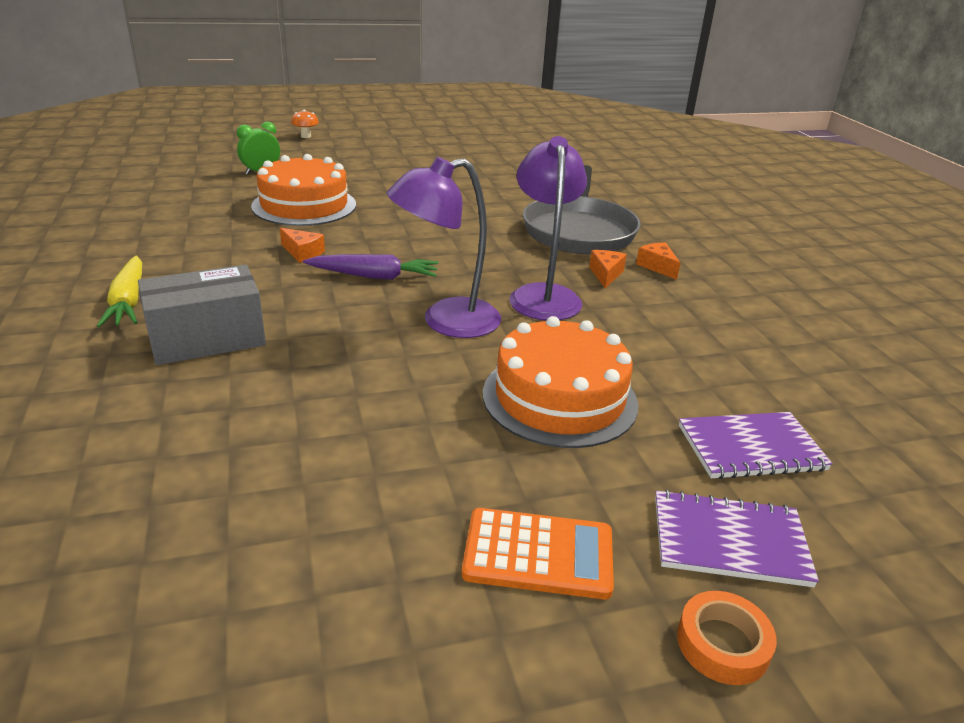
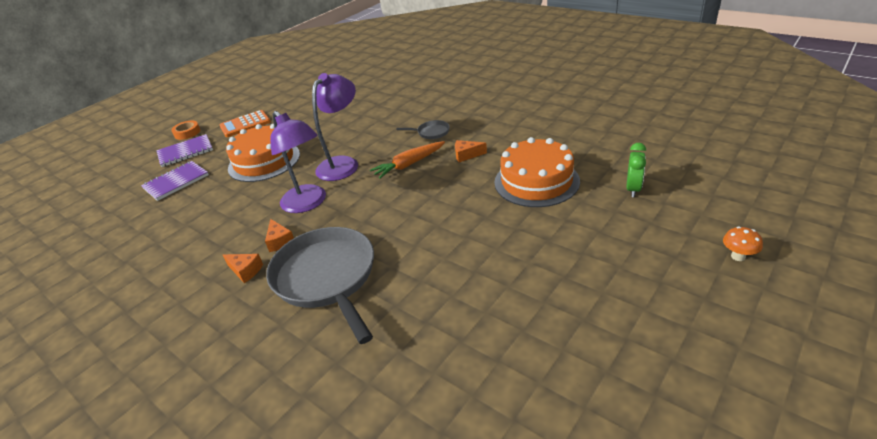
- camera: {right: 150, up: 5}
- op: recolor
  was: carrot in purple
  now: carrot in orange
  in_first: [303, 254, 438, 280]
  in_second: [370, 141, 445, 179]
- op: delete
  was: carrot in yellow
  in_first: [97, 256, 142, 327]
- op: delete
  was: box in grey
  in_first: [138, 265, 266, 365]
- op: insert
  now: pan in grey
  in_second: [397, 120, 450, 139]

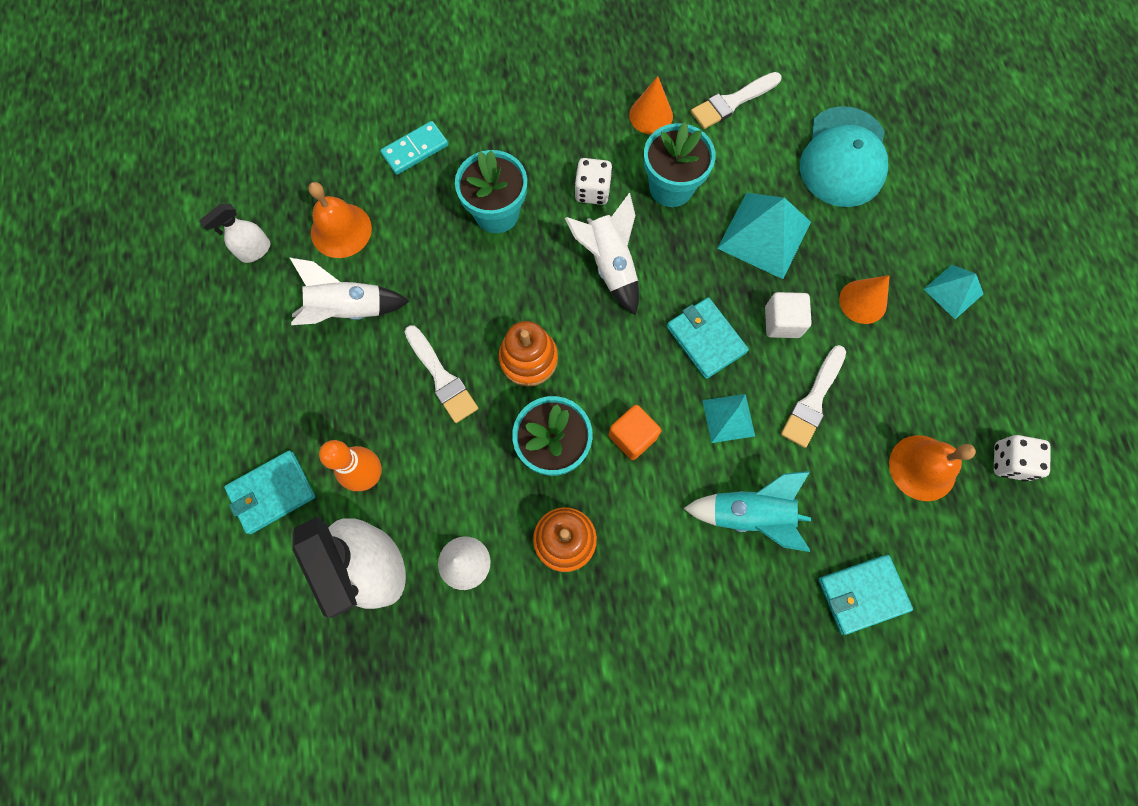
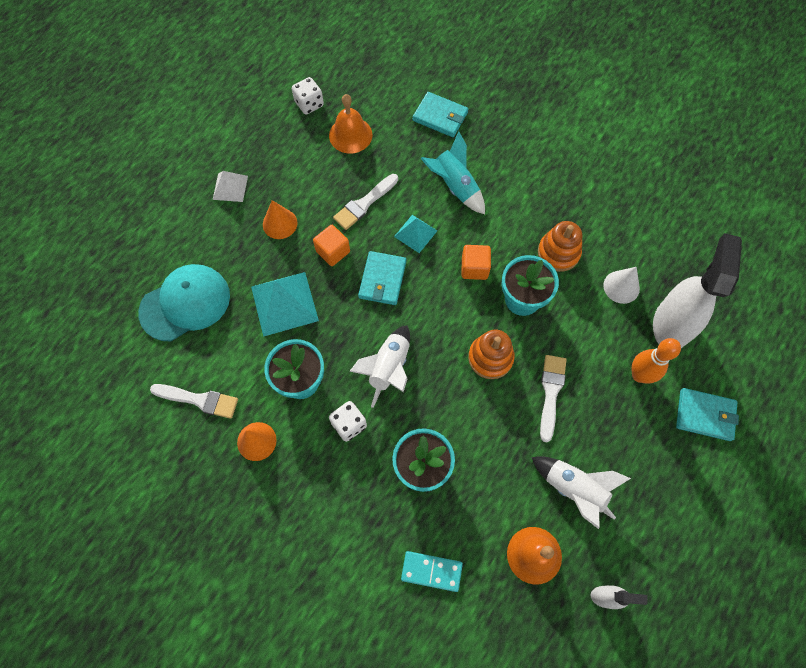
- camera: {right: -135, up: -5}
- op: recolor
  was: pyramid in turquoise
  now: pyramid in white
  in_first: [923, 265, 983, 319]
  in_second: [213, 171, 248, 202]
- op: recolor
  was: cube in white
  now: cube in orange
  in_first: [765, 292, 812, 338]
  in_second: [313, 225, 350, 266]
- op: rotate
  was: brush in white
  in_first: [781, 345, 846, 448]
  in_second: [333, 174, 398, 230]
  clockwise: 150

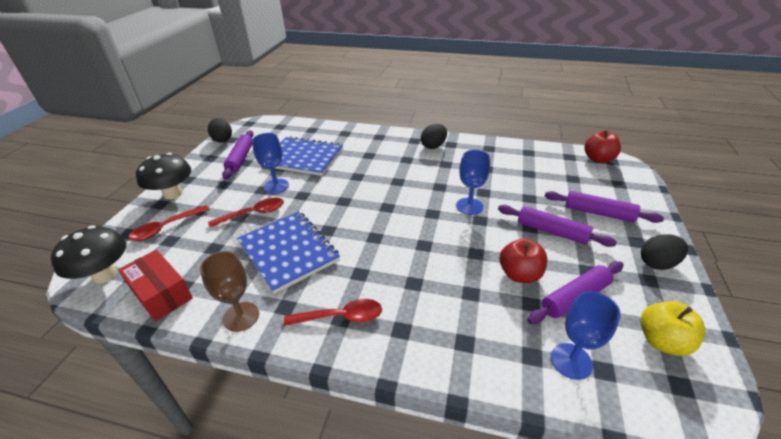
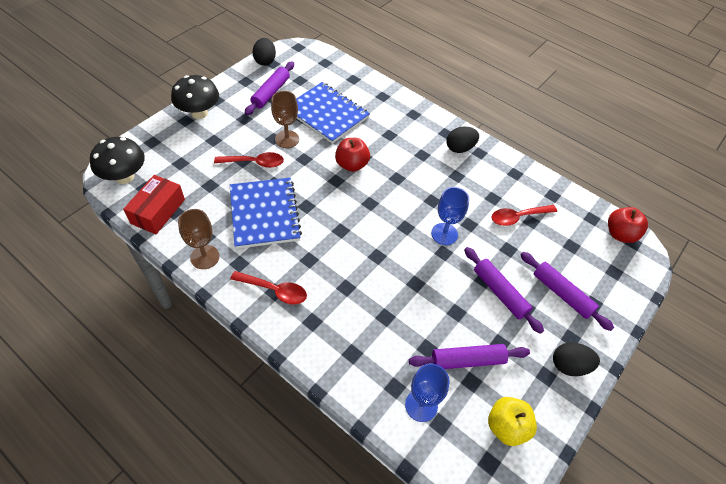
- camera: {right: 20, up: 15}
- op: recolor
  was: goblet in blue
  now: goblet in brown
  in_first: [252, 133, 289, 194]
  in_second: [271, 91, 299, 148]
- op: move
  was: spoon in red
  in_first: [129, 205, 210, 241]
  in_second: [491, 205, 557, 226]
- op: move
  was: apple in red
  in_first: [500, 238, 547, 283]
  in_second: [335, 138, 370, 172]
- op: rotate
  was: box in red
  in_first: [118, 250, 193, 321]
  in_second: [123, 175, 185, 234]
  clockwise: 45

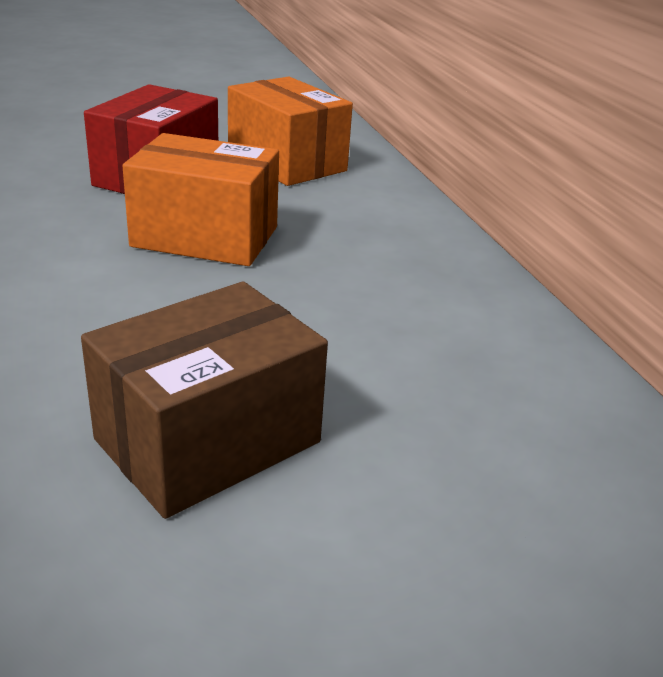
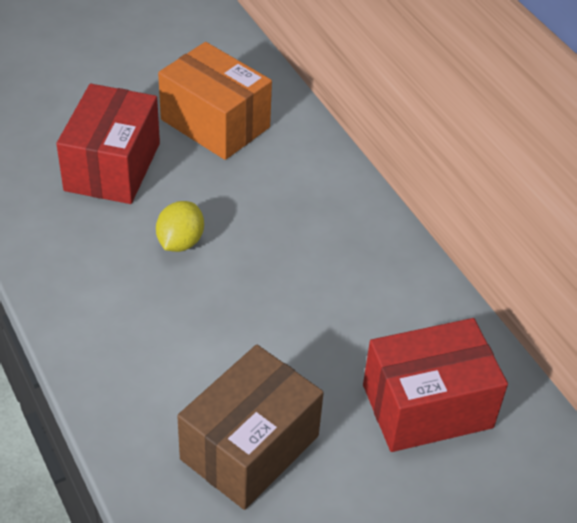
- camera: {right: -10, up: 15}
- op: replace
  was: box in orange
  now: lemon in yellow
  in_first: [123, 133, 279, 266]
  in_second: [156, 201, 204, 252]
- op: insert
  now: box in red
  in_second: [363, 318, 508, 452]

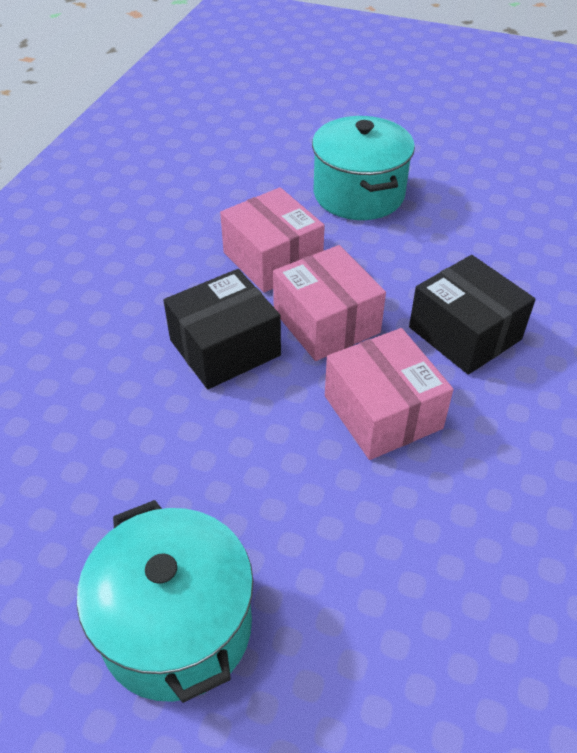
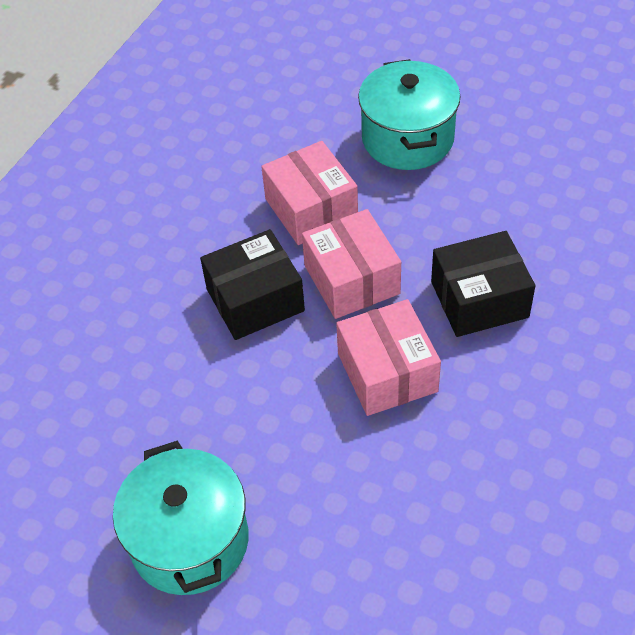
- camera: {right: 10, up: 5}
- op: rotate
  was: box in black
  in_first: [409, 255, 535, 375]
  in_second: [431, 231, 535, 337]
  clockwise: -75

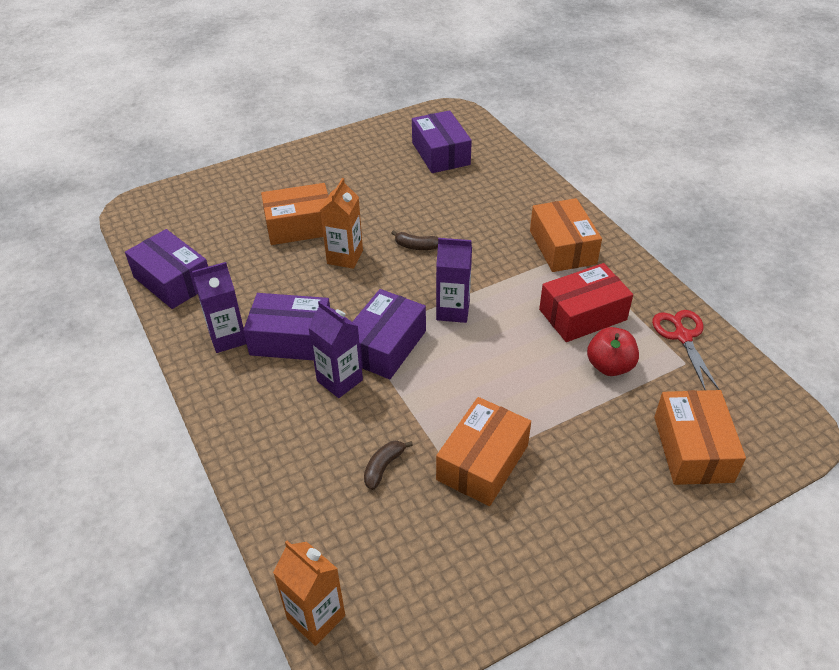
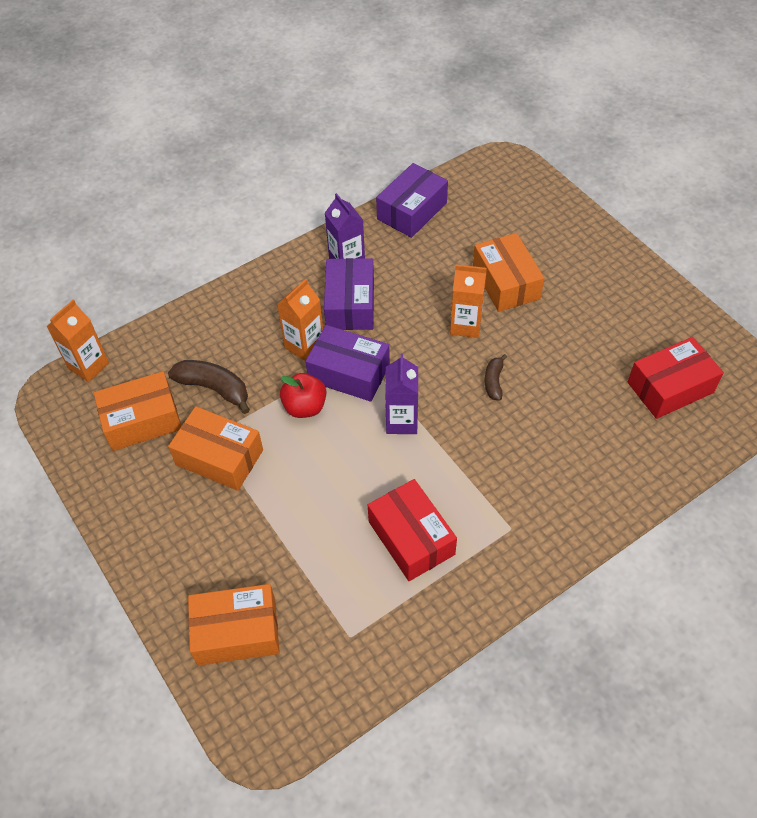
- camera: {right: 85, up: 10}
- op: recolor
  was: box in purple
  now: box in red
  in_first: [412, 110, 472, 173]
  in_second: [628, 337, 724, 419]
- op: move
  was: box in orange
  in_first: [530, 198, 602, 272]
  in_second: [94, 371, 181, 451]
- op: recolor
  was: carton in purple
  now: carton in orange
  in_first: [308, 301, 363, 398]
  in_second: [277, 279, 323, 361]
- op: delete
  was: scissors in red
  in_first: [652, 310, 719, 390]
- op: move
  was: apple in red
  in_first: [587, 327, 639, 376]
  in_second: [280, 373, 326, 418]
- op: resize
  was: banana in brown
  in_first: [364, 441, 413, 490]
  in_second: [168, 360, 250, 414]
  ratio: 1.72

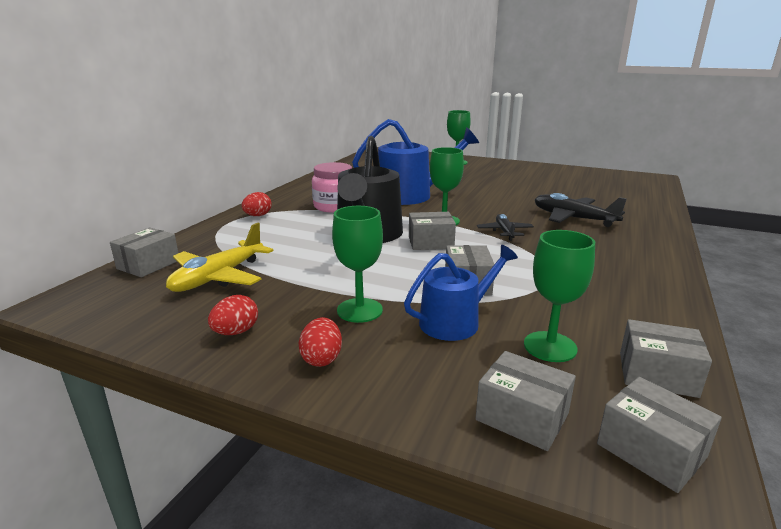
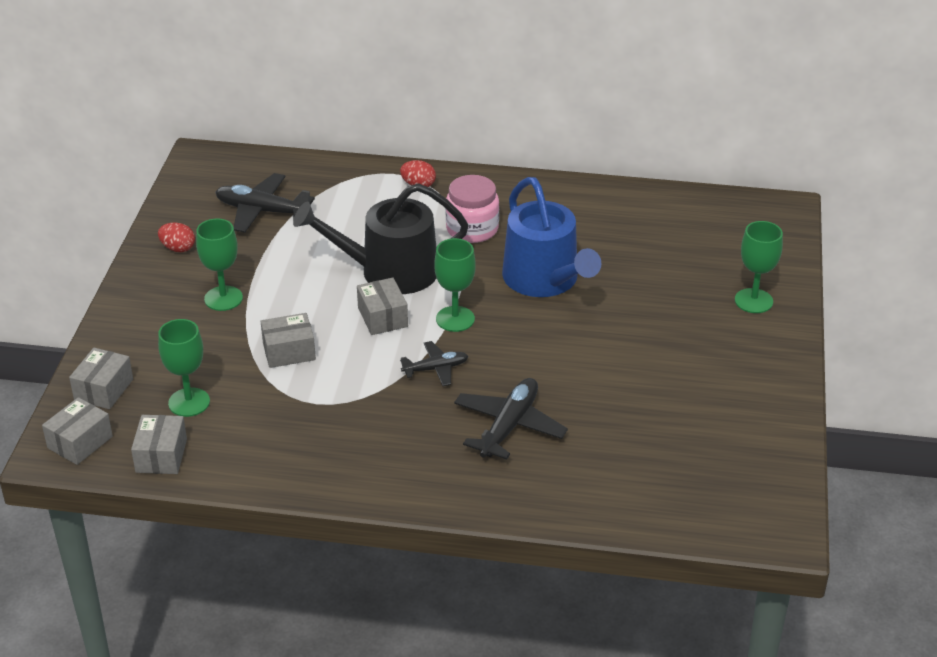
- camera: {right: 75, up: 15}
- op: recolor
  was: plane in yellow
  now: plane in black
  in_first: [166, 223, 273, 292]
  in_second: [215, 173, 315, 233]
- op: delete
  was: box in grey
  in_first: [110, 228, 178, 277]
- op: delete
  was: watering can in blue
  in_first: [404, 245, 518, 341]
- op: delete
  was: egg in red
  in_first: [299, 317, 342, 367]

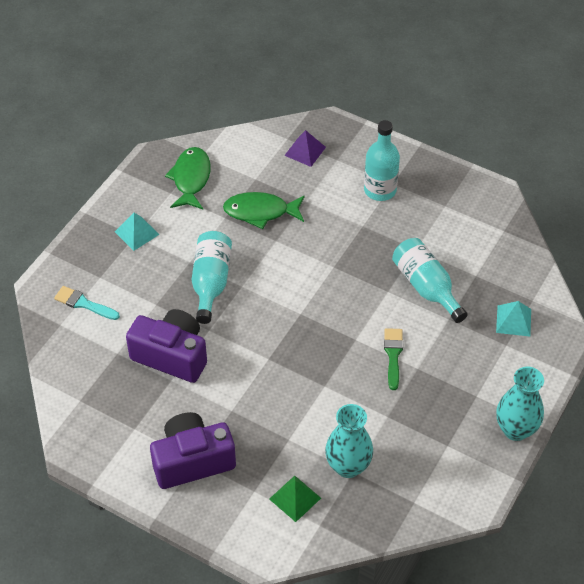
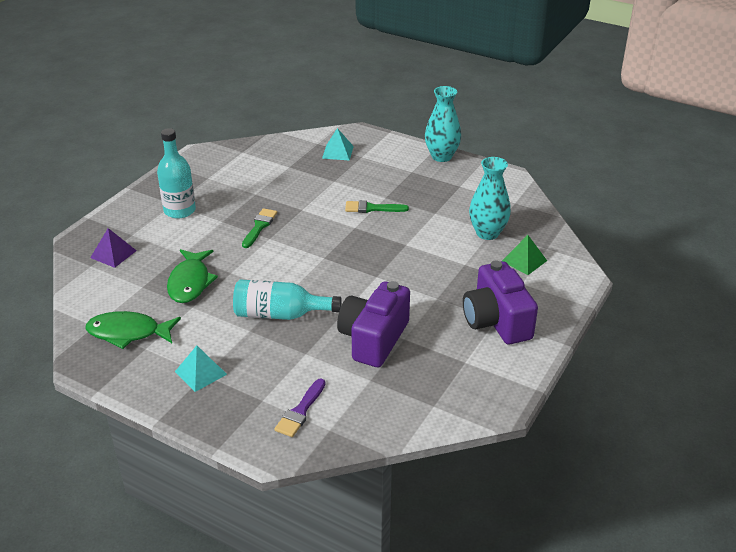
- camera: {right: -90, up: -15}
- op: delete
  was: bottle in turquoise
  in_first: [392, 238, 468, 323]
- op: recolor
  was: brush in turquoise
  now: brush in purple
  in_first: [54, 286, 120, 320]
  in_second: [274, 379, 325, 437]
- op: insert
  now: brush in green
  in_second: [242, 208, 277, 248]

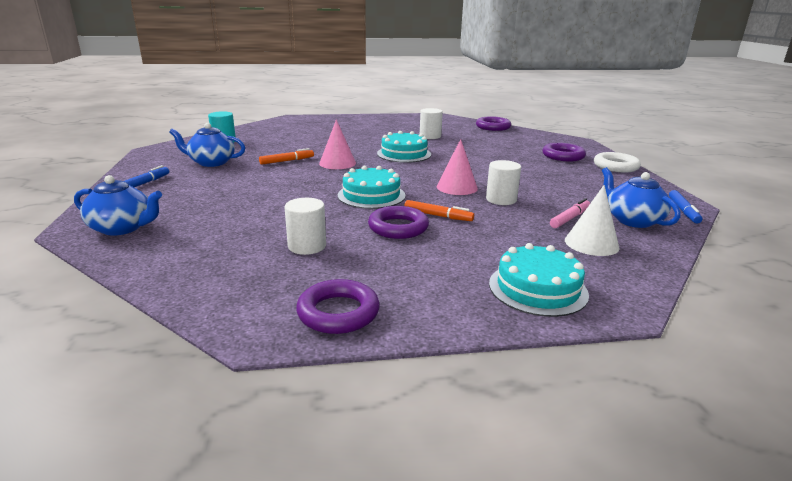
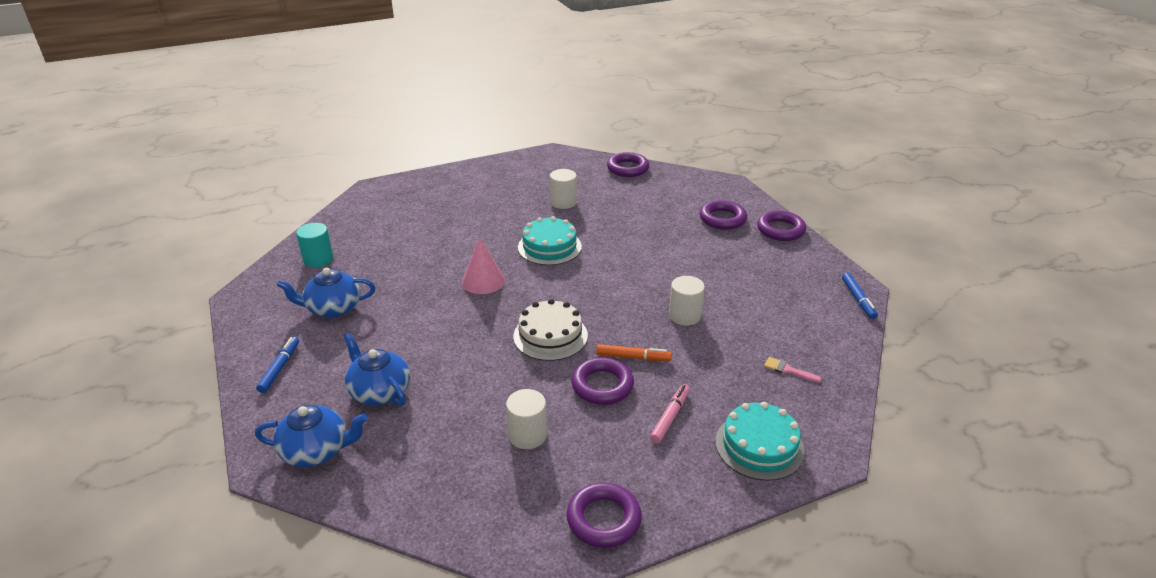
- camera: {right: -15, up: 10}
- op: delete
  was: cone in pink
  in_first: [436, 139, 478, 195]
- op: delete
  was: marker in orange
  in_first: [259, 148, 314, 165]
- op: recolor
  was: ring in white
  now: ring in purple
  in_first: [594, 152, 641, 172]
  in_second: [757, 211, 806, 241]
- op: recolor
  was: cake in turquoise
  now: cake in white
  in_first: [338, 166, 406, 209]
  in_second: [513, 299, 588, 361]
- op: move
  was: teapot in blue
  in_first: [602, 167, 680, 228]
  in_second: [344, 333, 410, 406]
- op: replace
  was: cone in white
  now: brush in pink
  in_first: [565, 185, 620, 256]
  in_second: [764, 357, 822, 383]
- op: move
  was: marker in pink
  in_first: [550, 198, 590, 228]
  in_second: [650, 384, 690, 443]

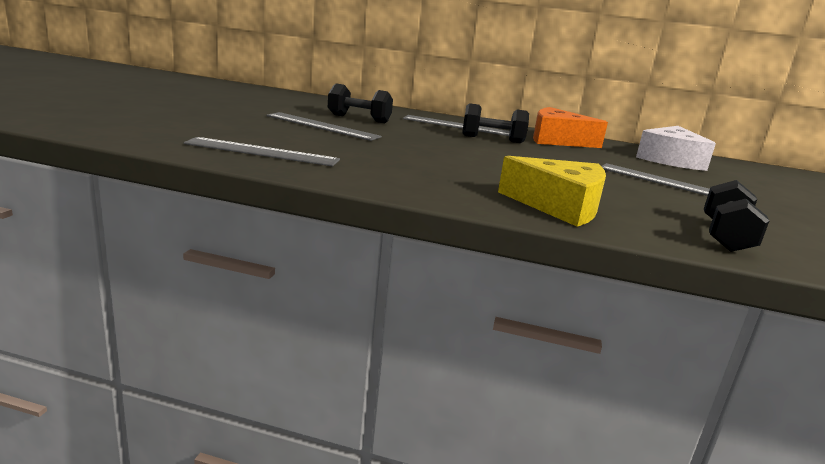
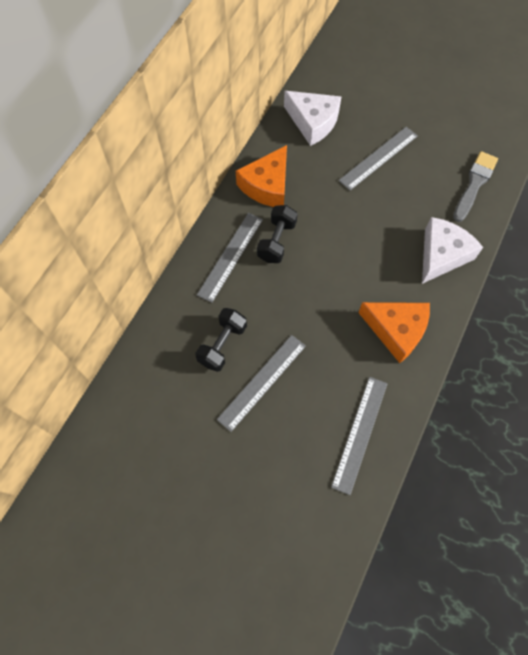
- camera: {right: -75, up: 45}
- op: recolor
  was: cheese in yellow
  now: cheese in white
  in_first: [498, 156, 606, 227]
  in_second: [422, 217, 483, 284]
- op: replace
  was: dumbbell in black
  now: brush in grey
  in_first: [704, 180, 769, 252]
  in_second: [453, 151, 498, 222]
- op: insert
  now: cheese in orange
  in_second: [358, 302, 430, 363]

